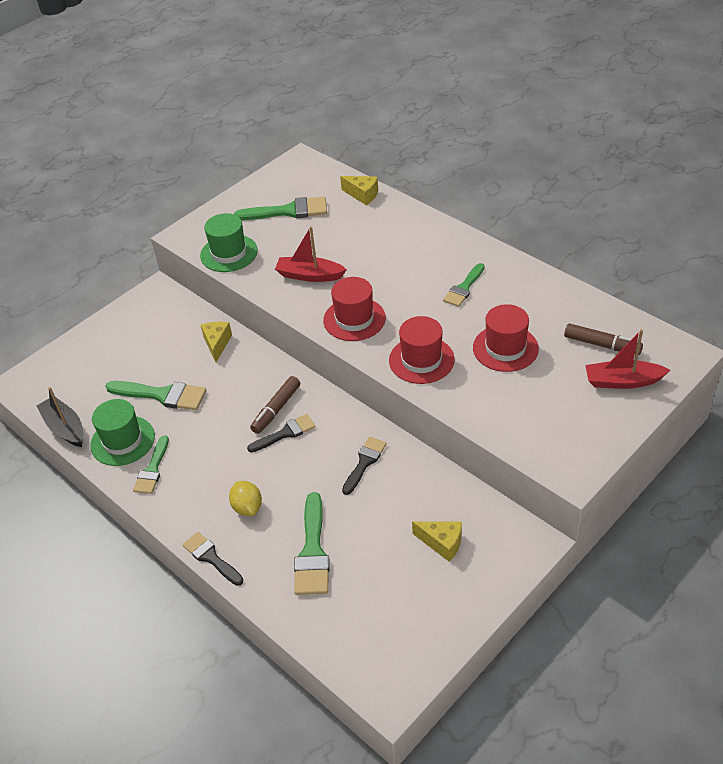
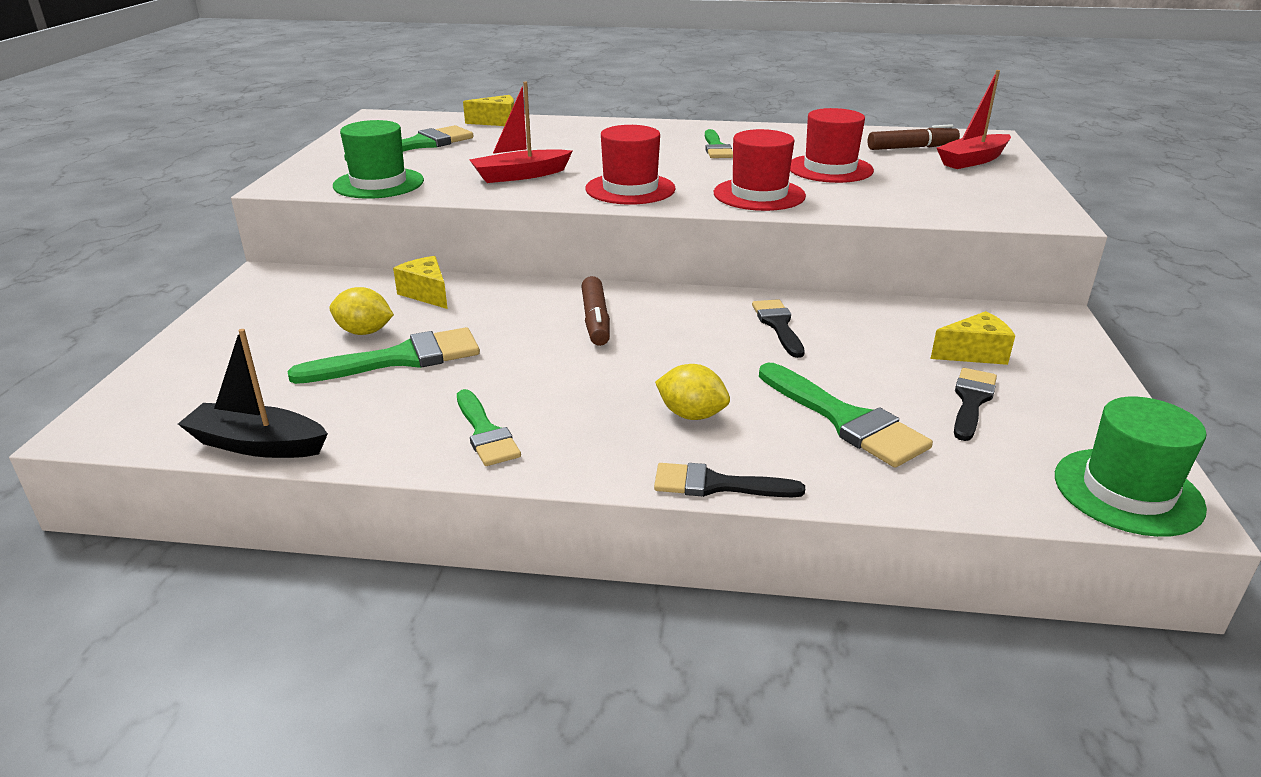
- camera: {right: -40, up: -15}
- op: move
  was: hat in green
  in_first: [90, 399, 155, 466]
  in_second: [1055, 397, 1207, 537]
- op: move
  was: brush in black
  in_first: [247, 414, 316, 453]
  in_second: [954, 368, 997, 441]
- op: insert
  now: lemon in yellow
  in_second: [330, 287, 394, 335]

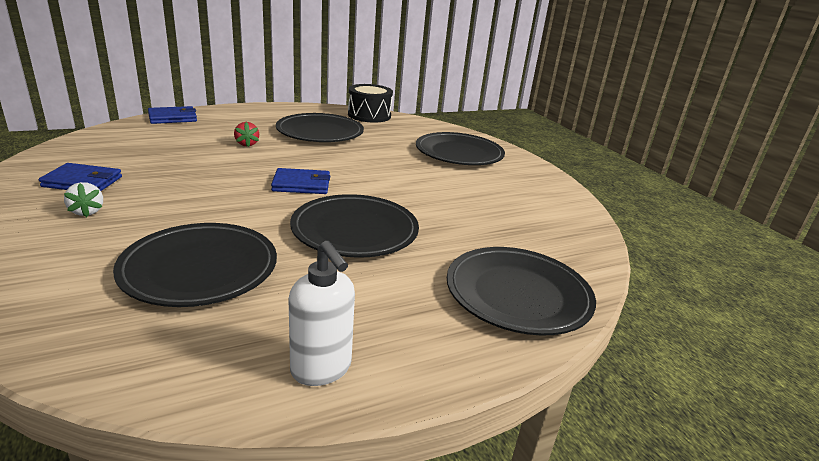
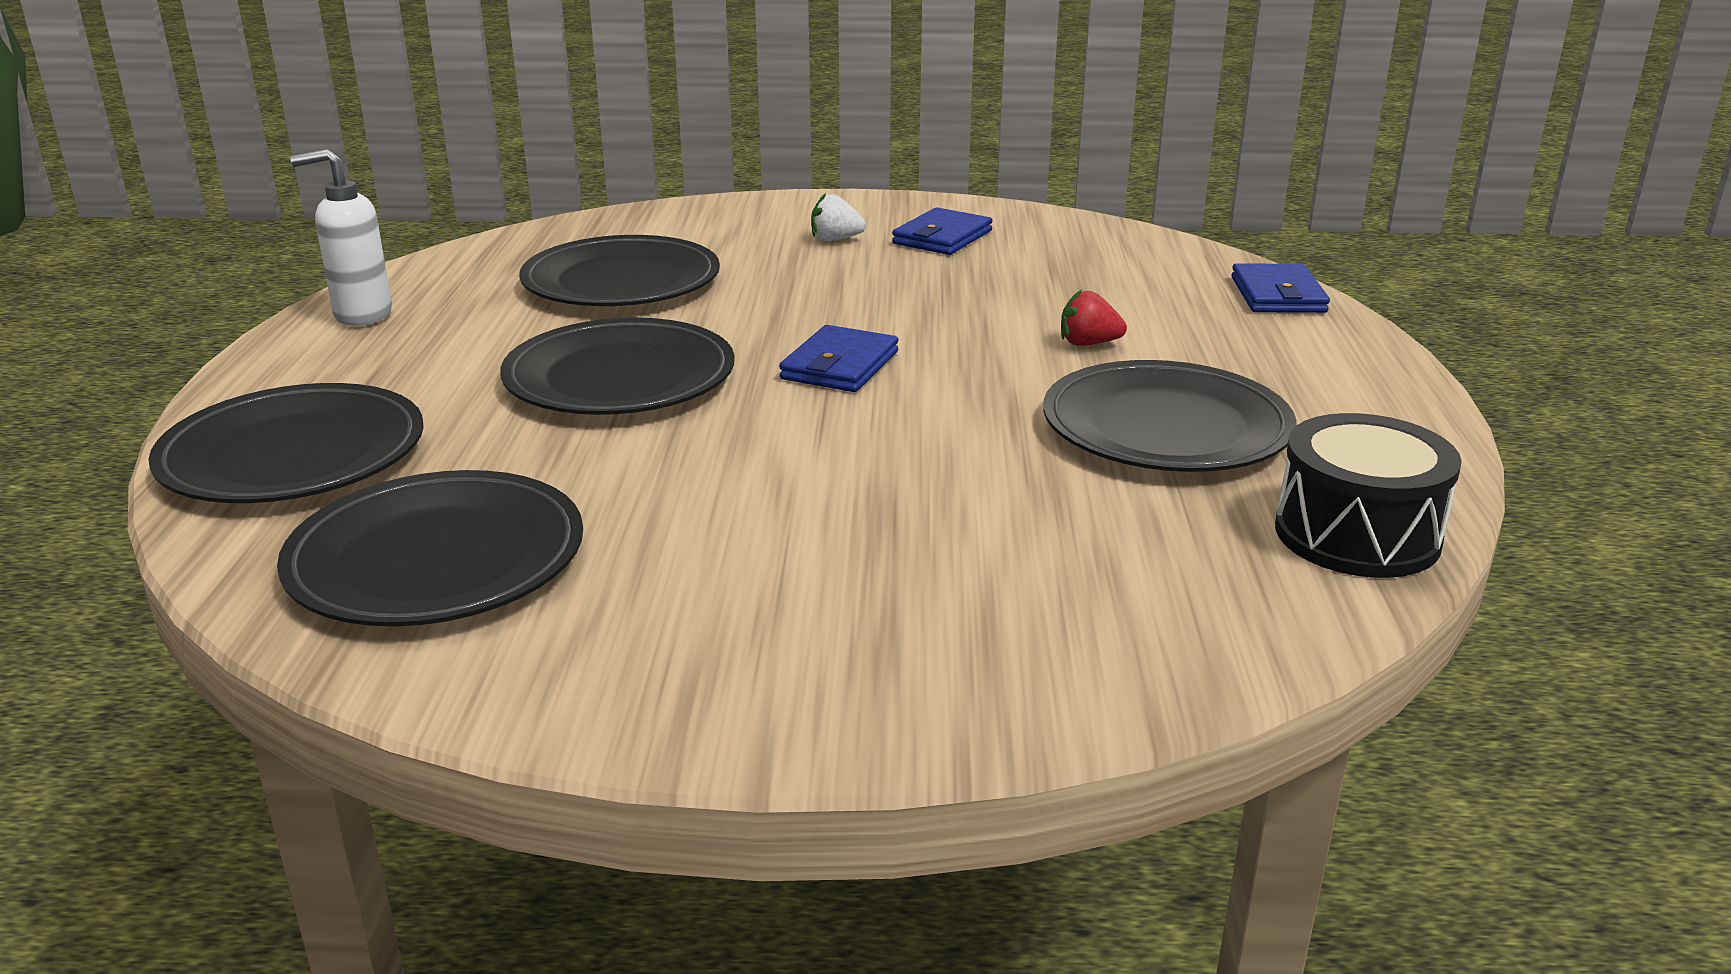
- camera: {right: 120, up: 0}
- op: move
  was: plate in black
  in_first: [416, 132, 505, 165]
  in_second: [277, 470, 583, 626]

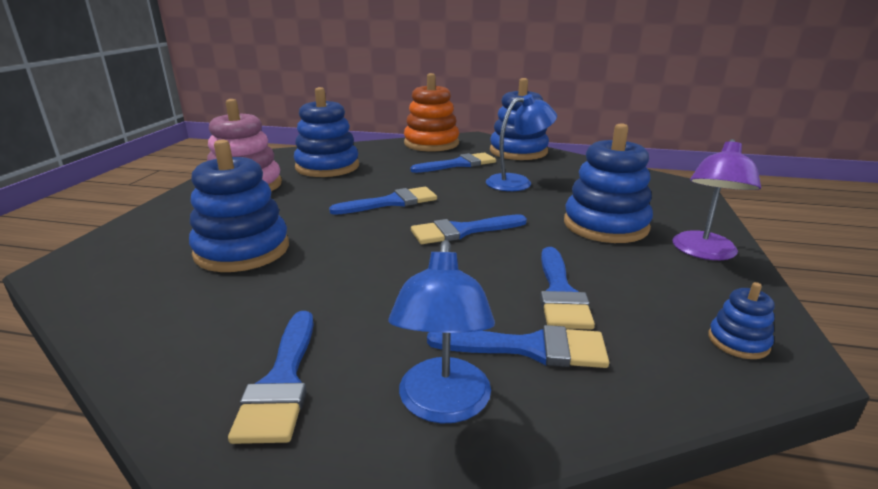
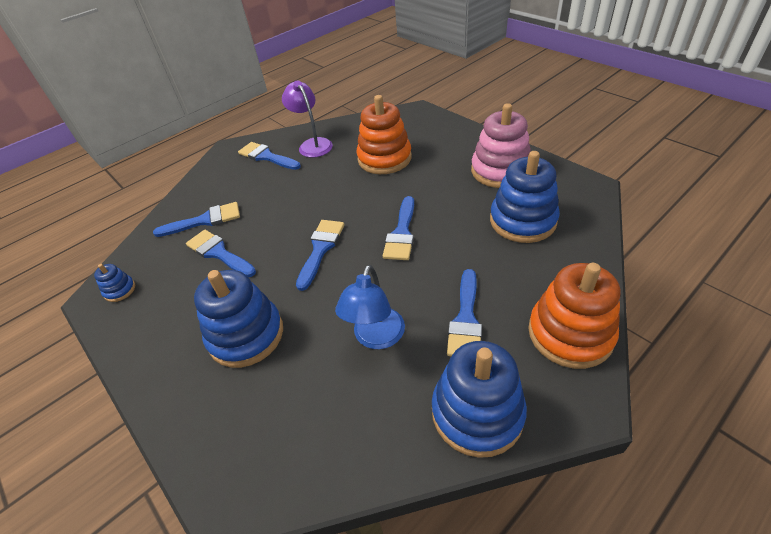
- camera: {right: 130, up: 20}
- op: recolor
  was: stacking toy in blue
  now: stacking toy in orange
  in_first: [189, 139, 289, 272]
  in_second: [357, 95, 412, 174]
- op: move
  was: lamp in purple
  in_first: [672, 139, 761, 260]
  in_second: [282, 80, 333, 157]
- op: delete
  was: lamp in blue
  in_first: [388, 240, 495, 424]
- op: rotate
  was: brush in blue
  in_first: [427, 325, 609, 368]
  in_second: [153, 202, 240, 237]
  clockwise: -150

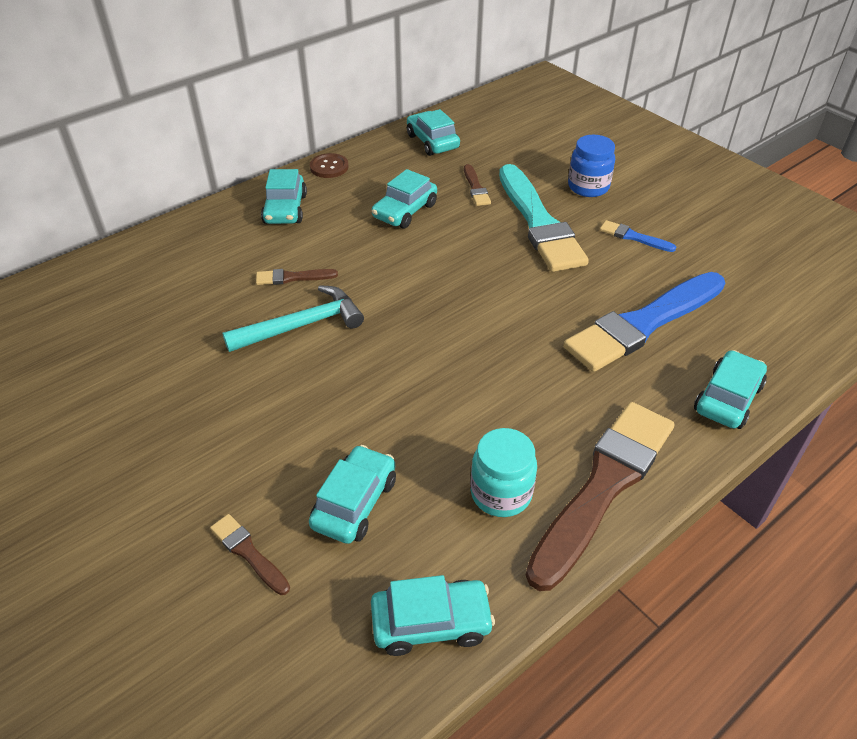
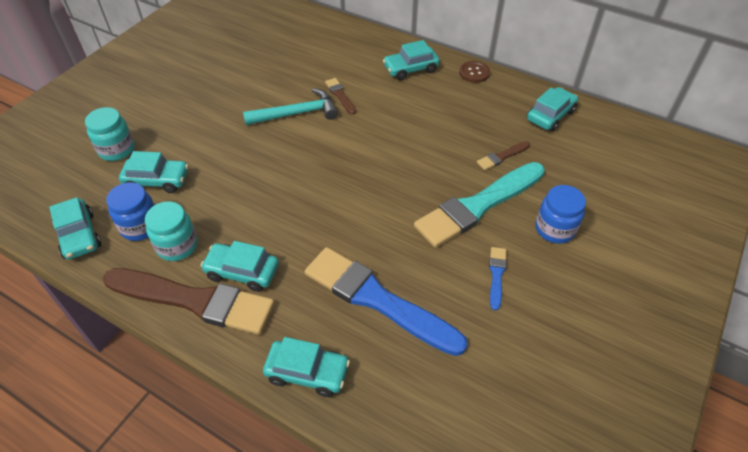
- camera: {right: 70, up: 5}
- op: move
  was: car in turquoise
  in_first: [372, 169, 437, 228]
  in_second: [201, 241, 279, 292]
- op: rotate
  was: hammer in turquoise
  in_first: [222, 285, 364, 352]
  in_second: [243, 88, 338, 125]
  clockwise: -60
- op: replace
  was: brush in brown
  now: jar in turquoise
  in_first: [210, 514, 290, 595]
  in_second: [85, 107, 134, 161]
- op: insert
  now: jar in blue
  in_second: [106, 182, 155, 241]

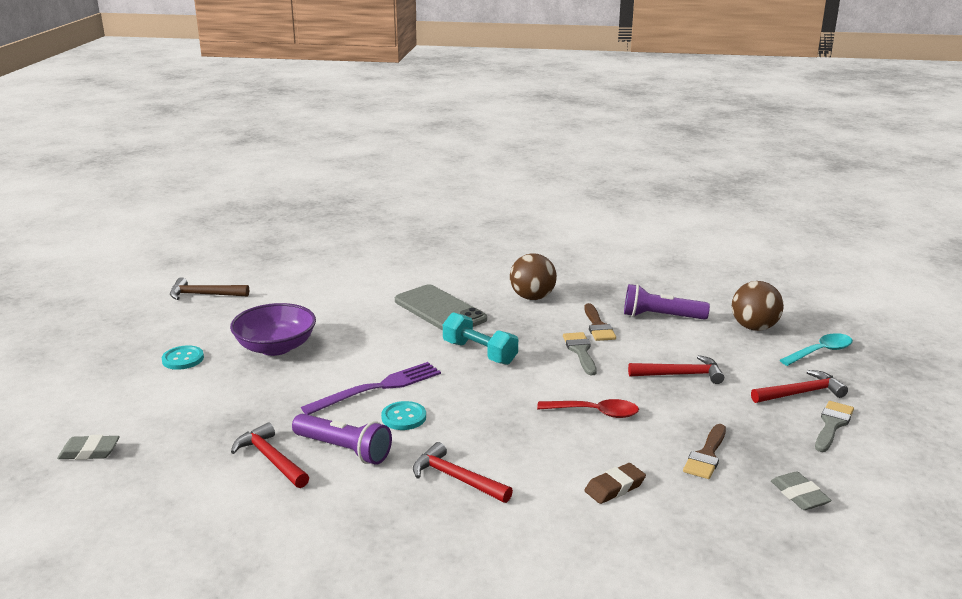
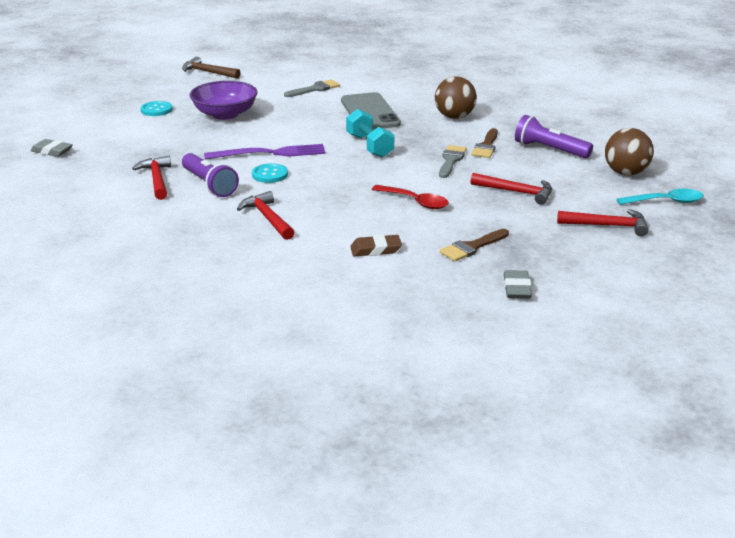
- camera: {right: 25, up: 5}
- op: move
  was: brush in grey
  in_first: [815, 401, 854, 452]
  in_second: [284, 79, 340, 97]

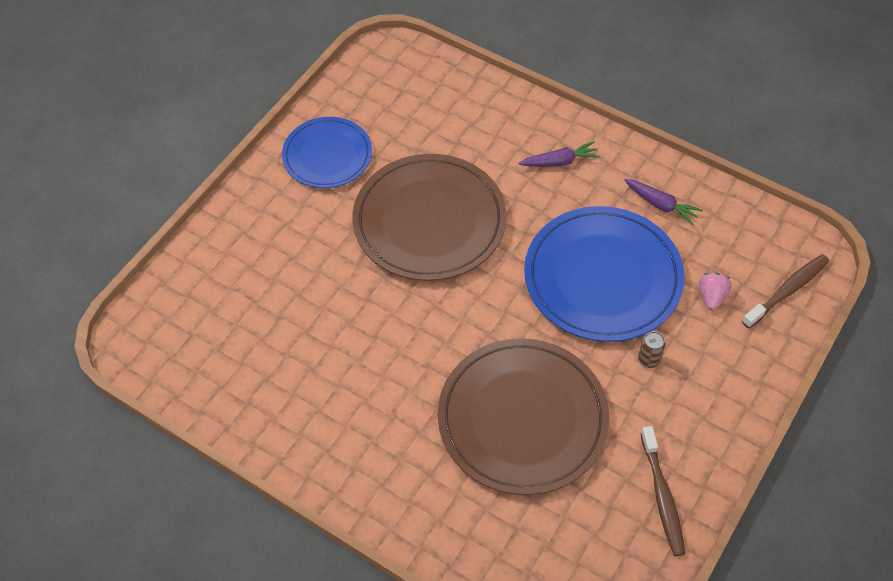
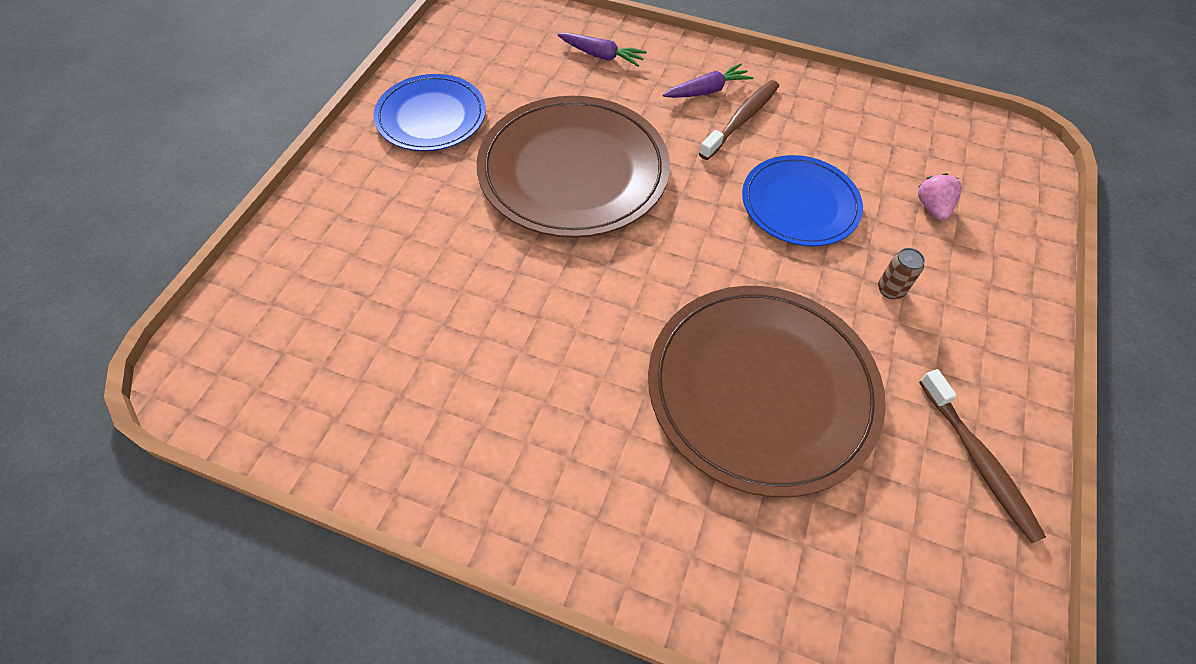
- camera: {right: -15, up: 0}
- op: move
  was: carrot in purple
  in_first: [624, 179, 703, 225]
  in_second: [558, 33, 647, 67]
- op: resize
  was: plate in blue
  in_first: [524, 206, 684, 342]
  in_second: [742, 155, 863, 246]
  ratio: 0.61
- op: move
  was: toothbrush in brown
  in_first: [742, 254, 829, 328]
  in_second: [699, 80, 779, 160]

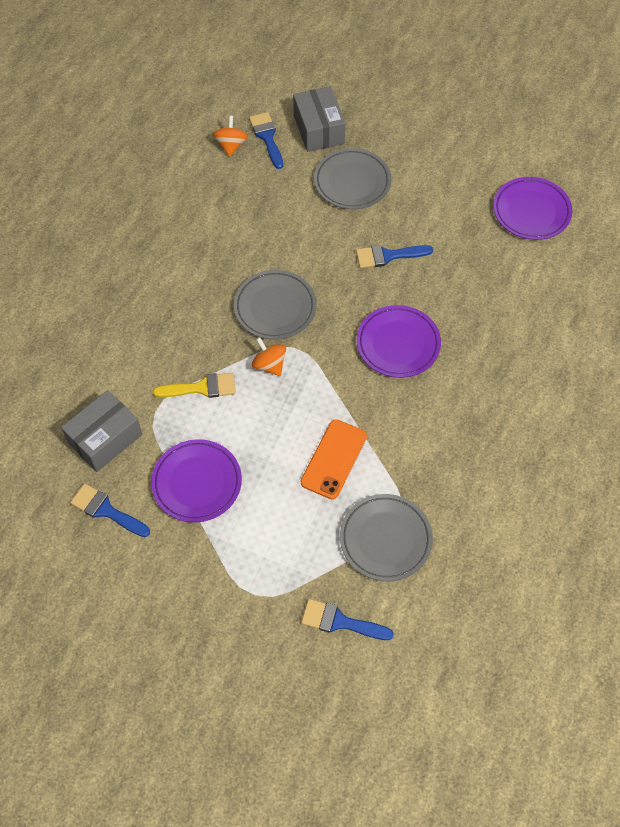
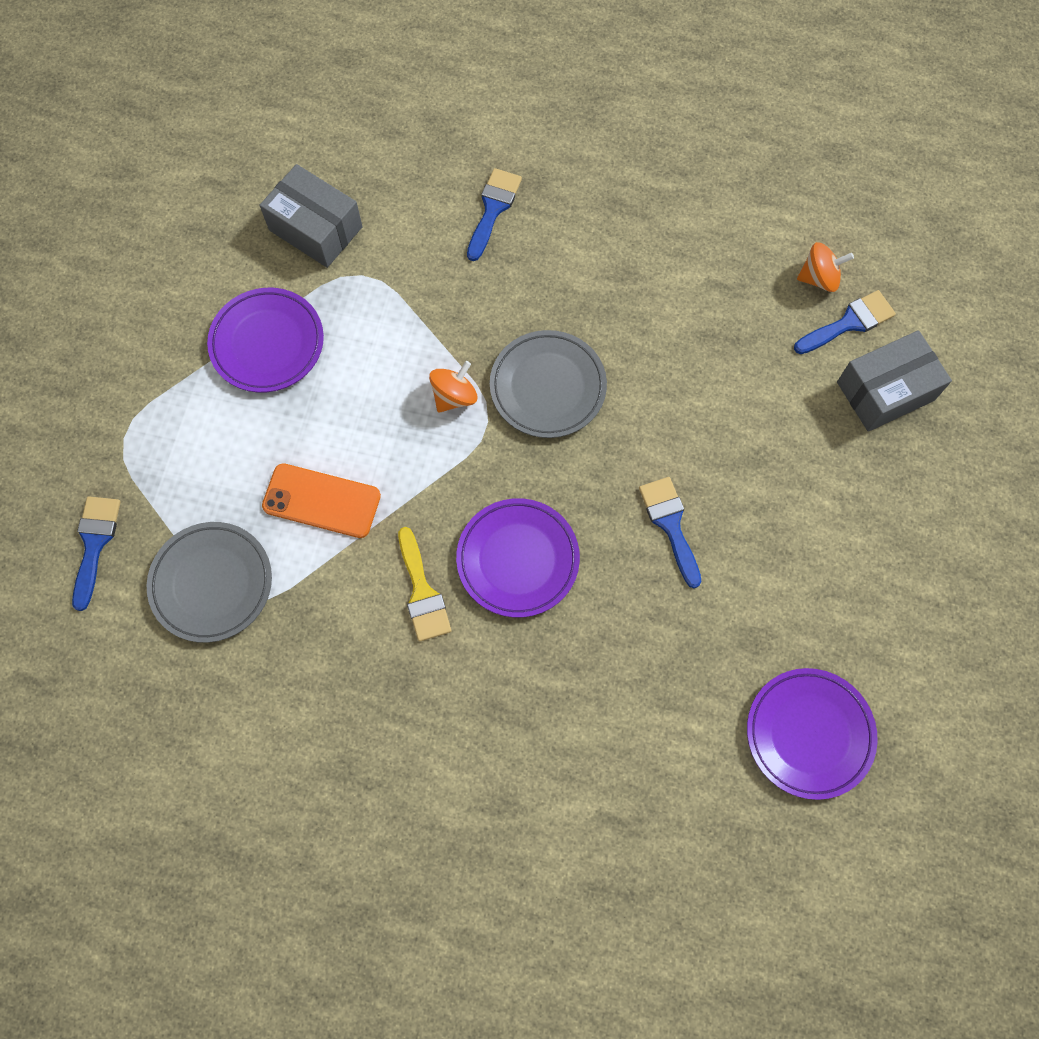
- camera: {right: 80, up: 10}
- op: delete
  was: plate in grey
  in_first: [314, 148, 391, 209]
- op: move
  was: brush in yellow
  in_first: [153, 373, 236, 398]
  in_second: [398, 527, 451, 641]
- op: move
  was: brush in blue
  in_first: [70, 483, 150, 537]
  in_second: [467, 168, 522, 261]

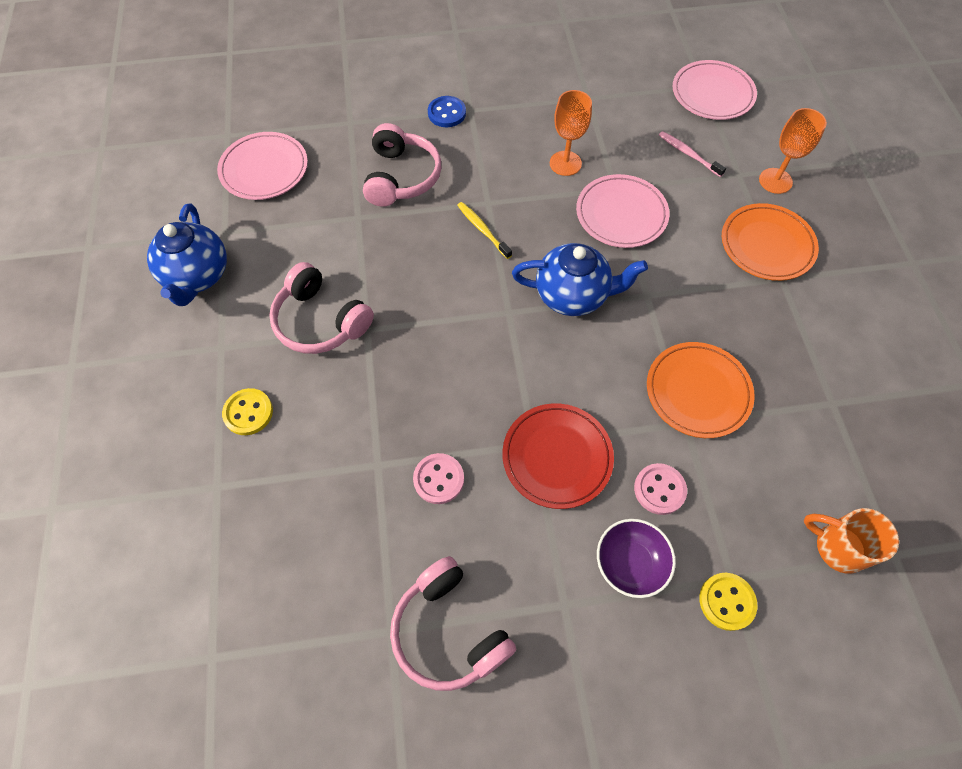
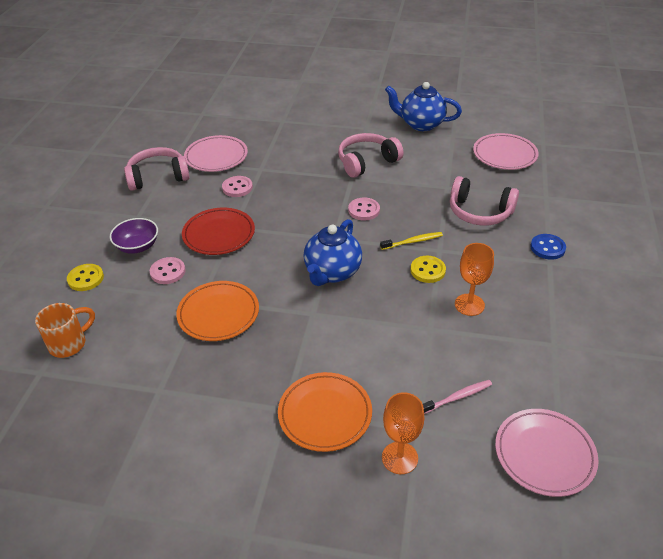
- camera: {right: 110, up: -20}
- op: move
  was: plate in pink
  in_first: [576, 174, 669, 248]
  in_second: [184, 135, 248, 172]
- op: move
  was: button in yellow
  in_first: [222, 388, 273, 435]
  in_second: [410, 256, 446, 283]
- op: insert
  now: button in pink
  in_second: [348, 198, 380, 221]

